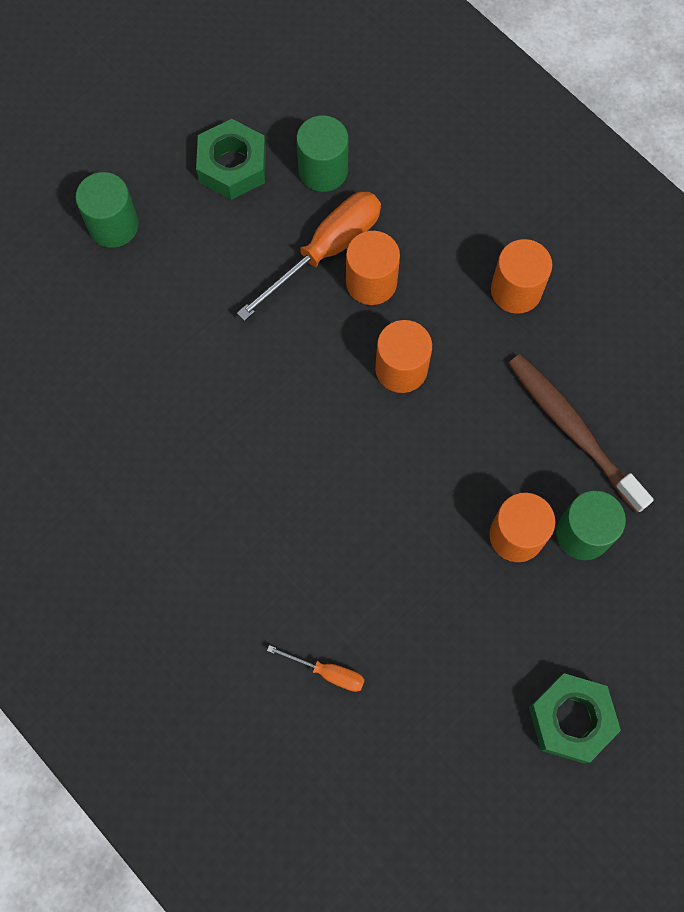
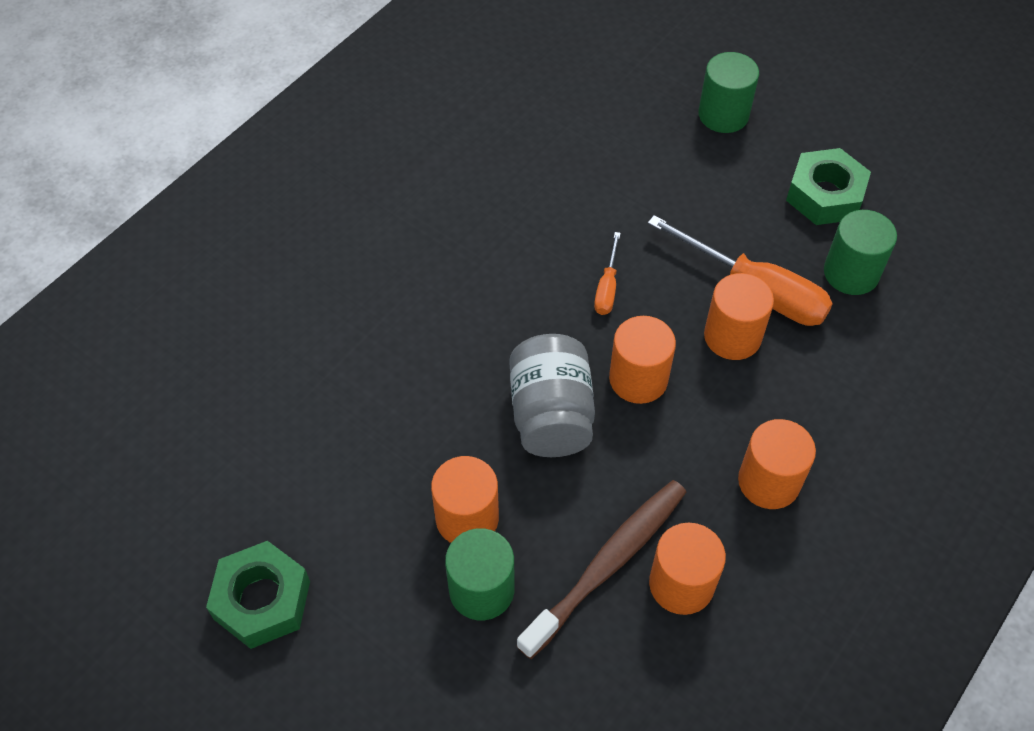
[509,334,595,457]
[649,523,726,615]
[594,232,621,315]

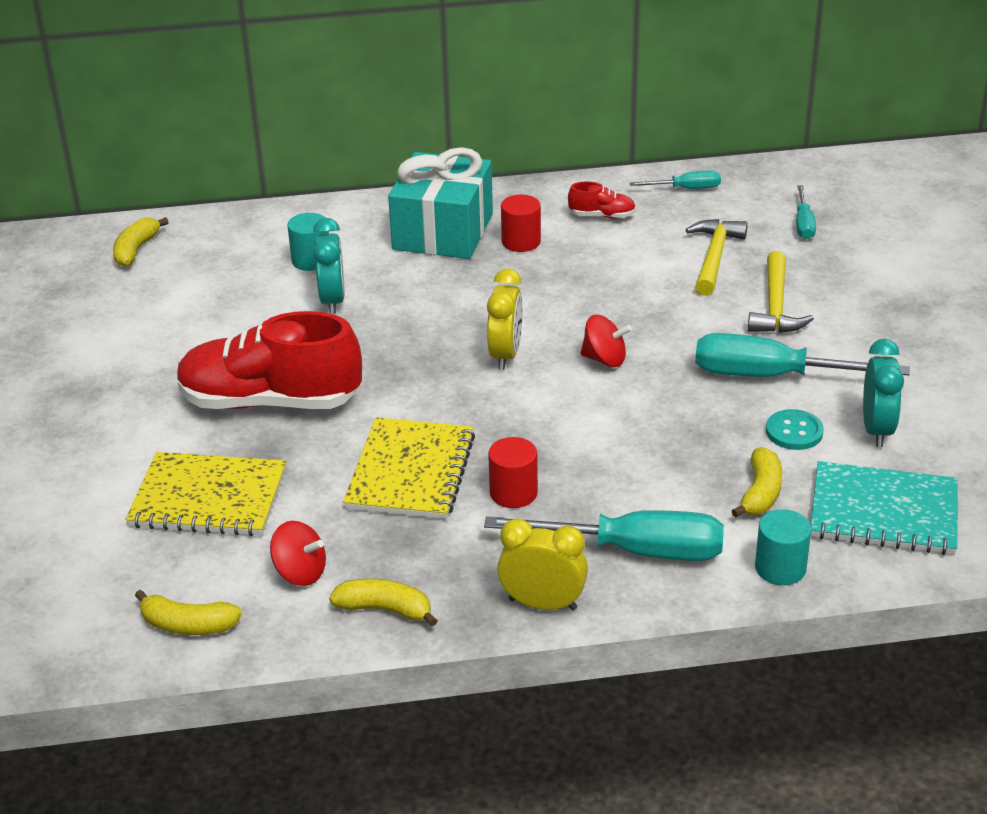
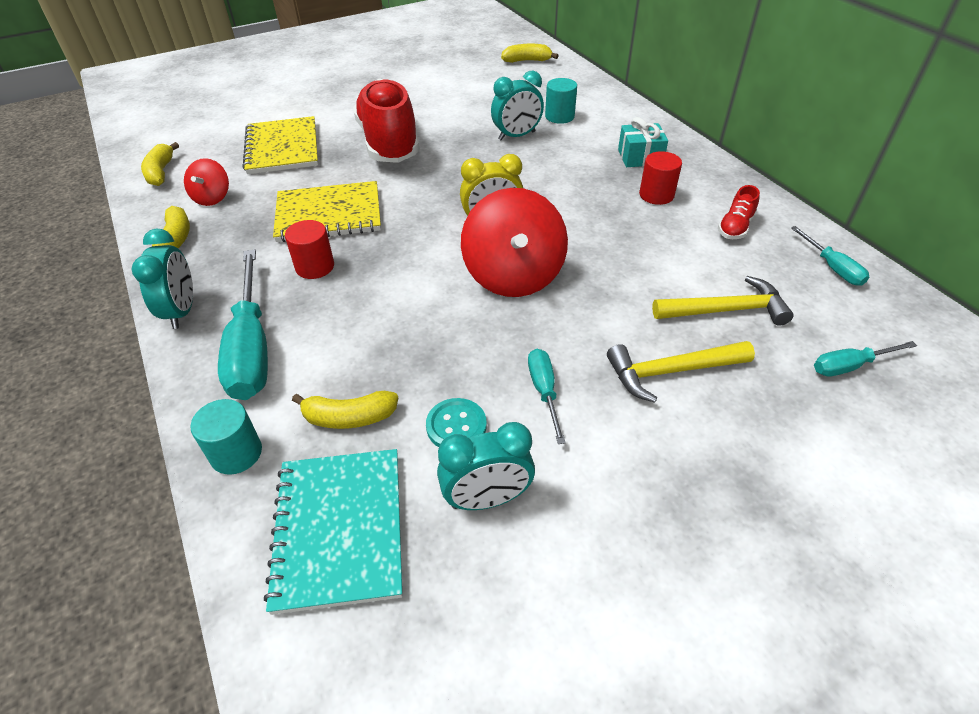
[131,229,193,329]
[718,185,760,239]
[618,117,668,167]
[461,188,568,297]
[528,349,566,444]

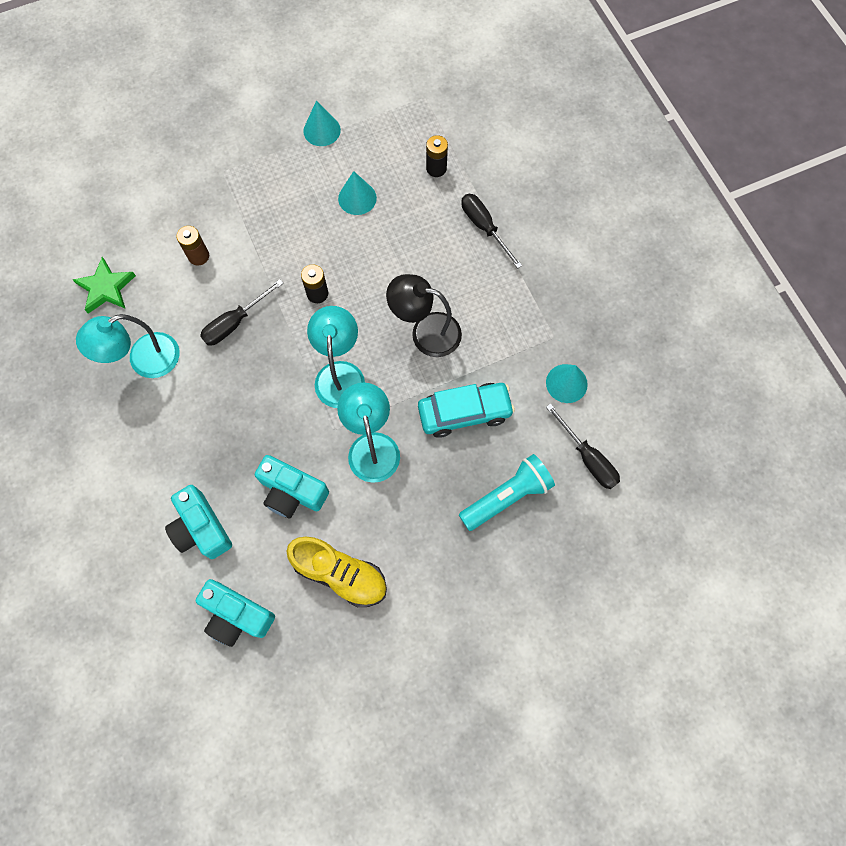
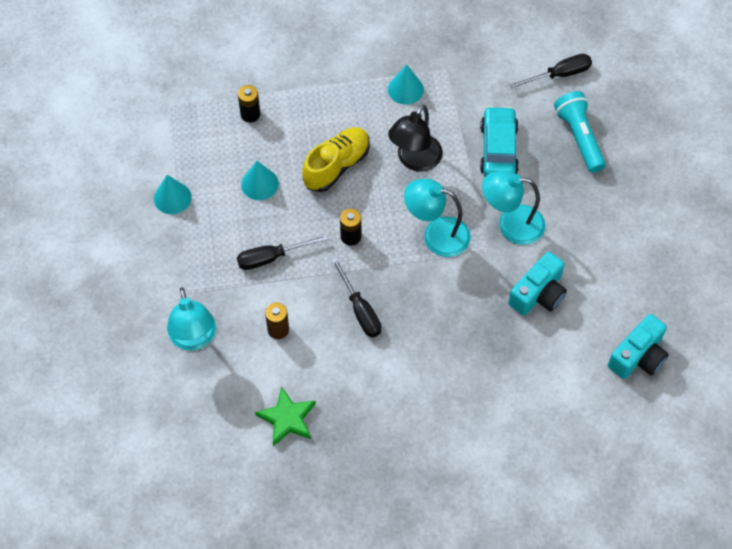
[165,485,232,559] (first image)
[167,287,216,351]
[302,127,370,192]
[237,235,328,270]
[388,65,424,105]

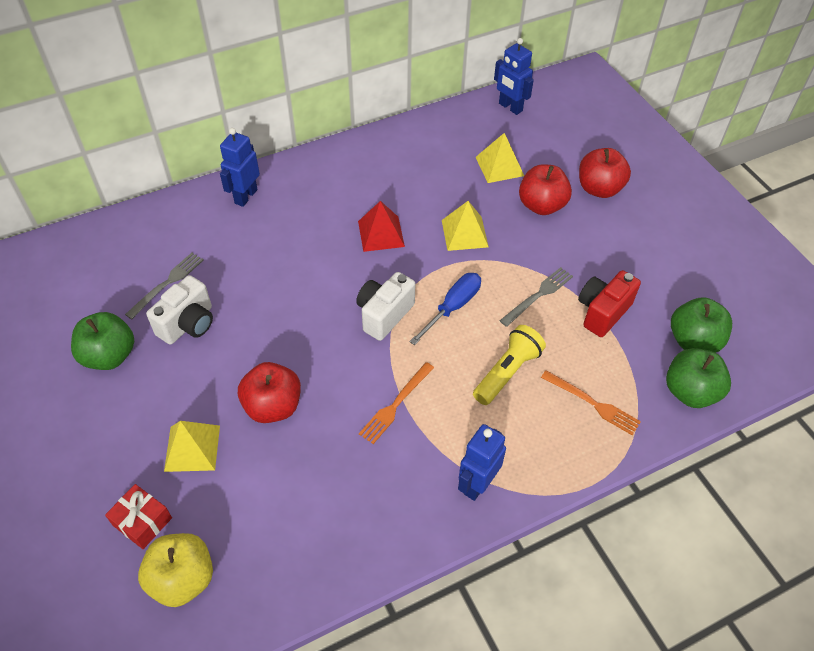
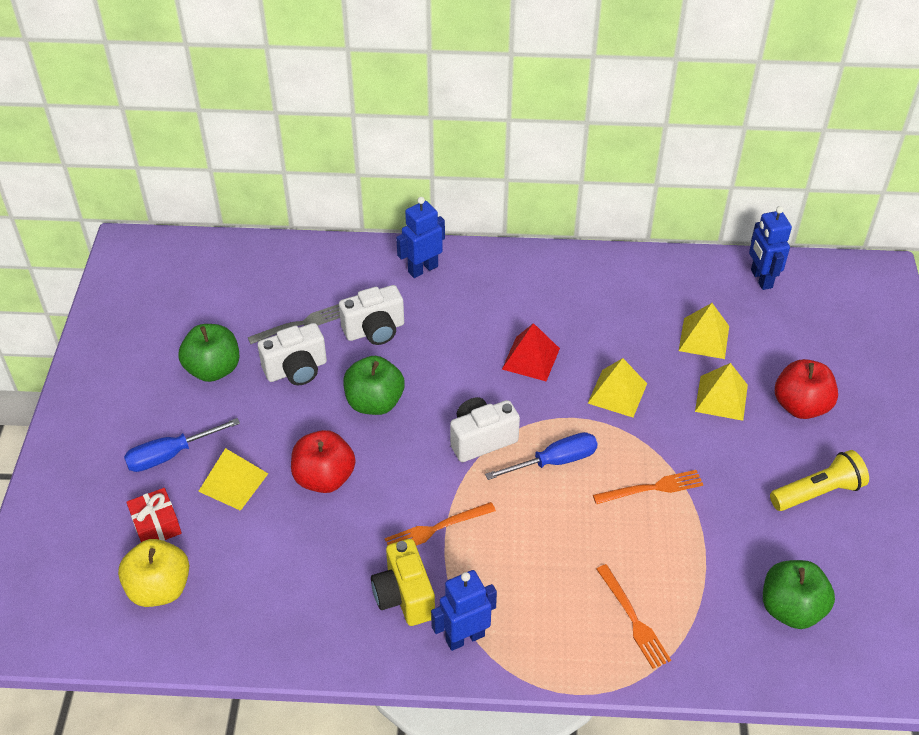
[578,270,641,337] (first image)
[124,418,240,472]
[339,285,404,345]
[371,539,435,626]
[770,450,869,511]
[343,356,405,415]
[695,363,748,421]
[593,470,703,504]

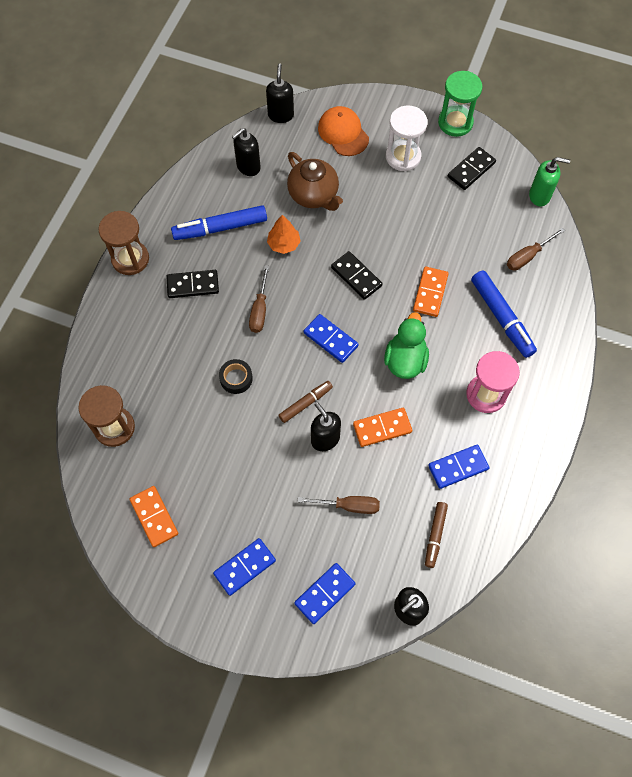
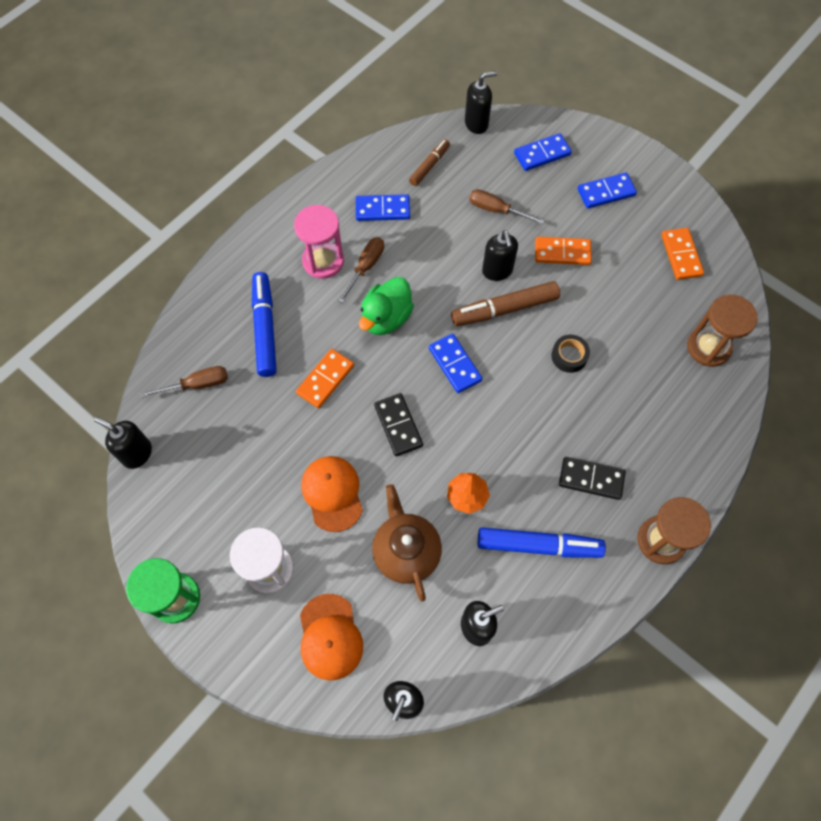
[448,147,496,190] (first image)
[301,456,363,532]
[338,237,384,303]
[535,237,592,265]
[94,417,152,469]
[451,281,560,326]

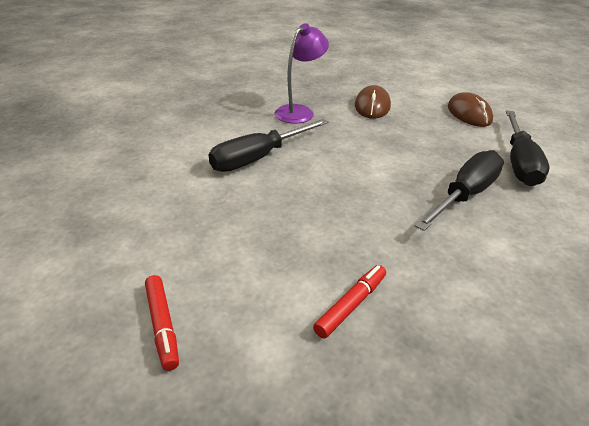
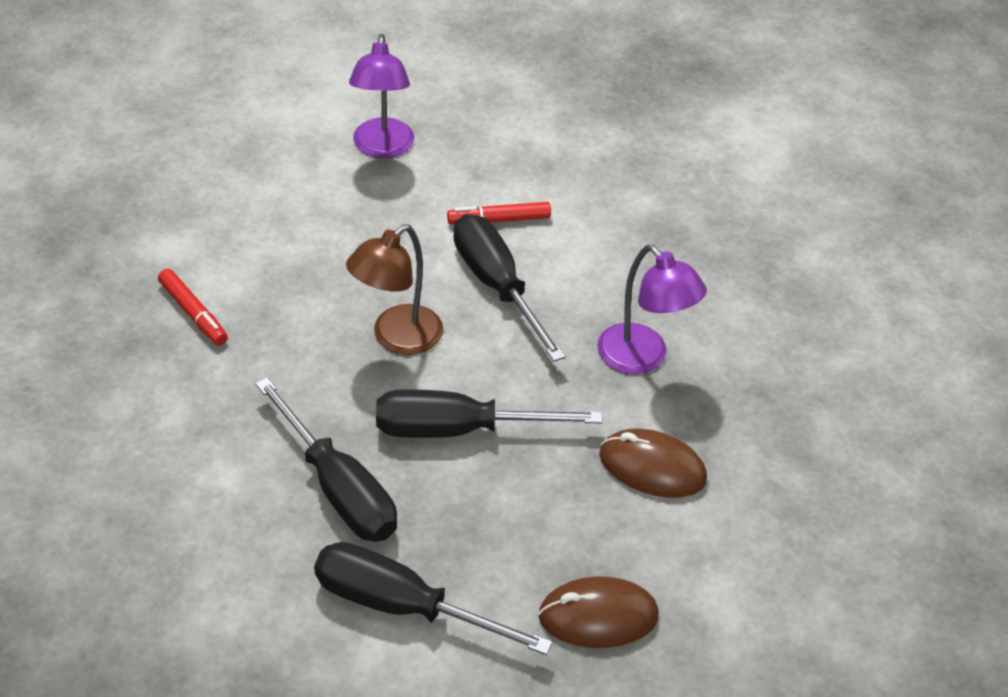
[346,224,443,355]
[349,34,414,158]
[376,389,603,438]
[447,202,551,224]

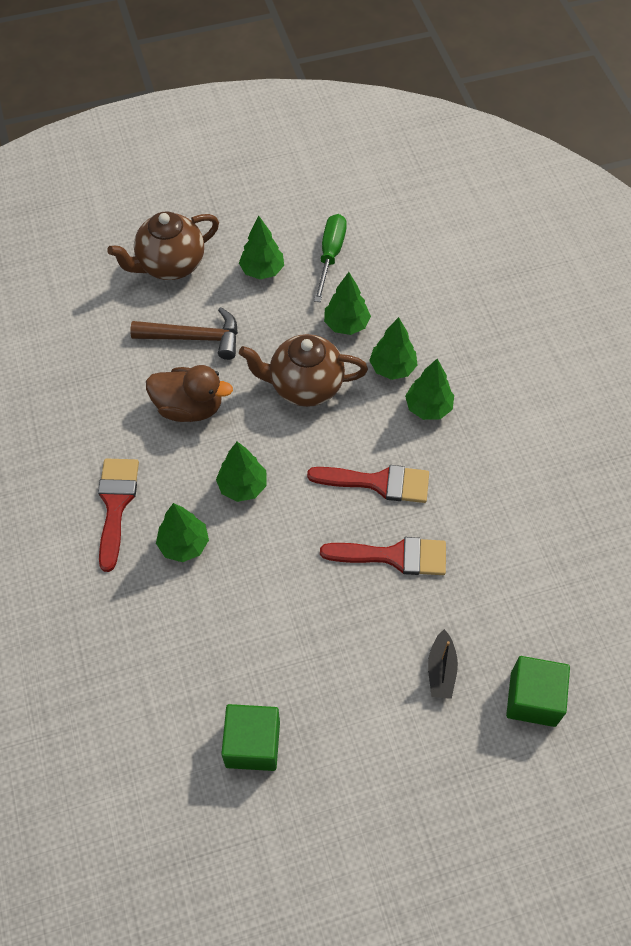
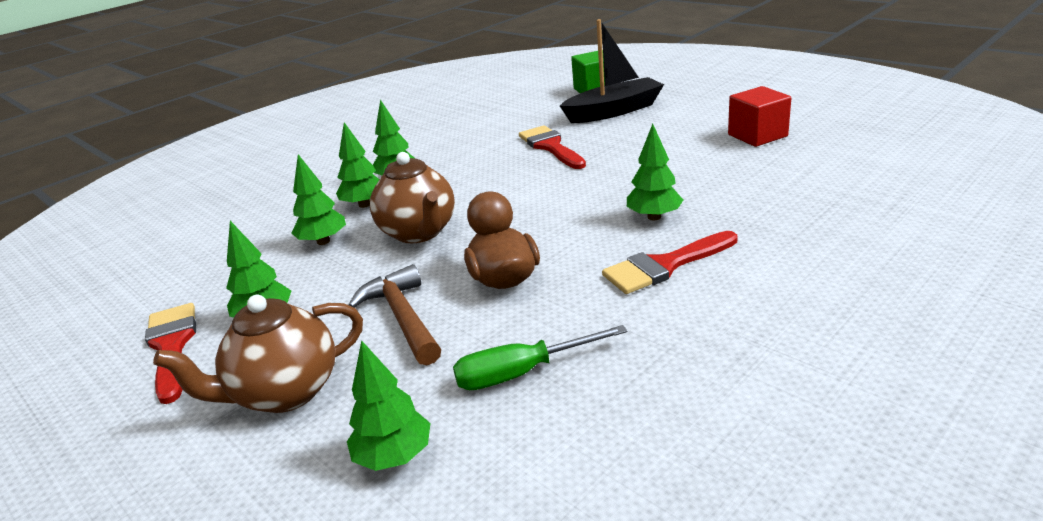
[347,340,430,471]
[145,303,196,404]
[453,325,627,390]
[728,86,791,147]
[153,295,363,413]
[560,19,664,123]

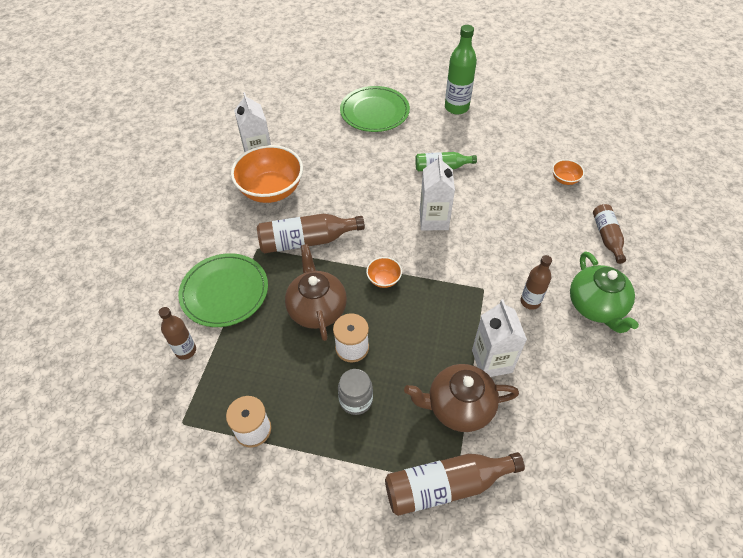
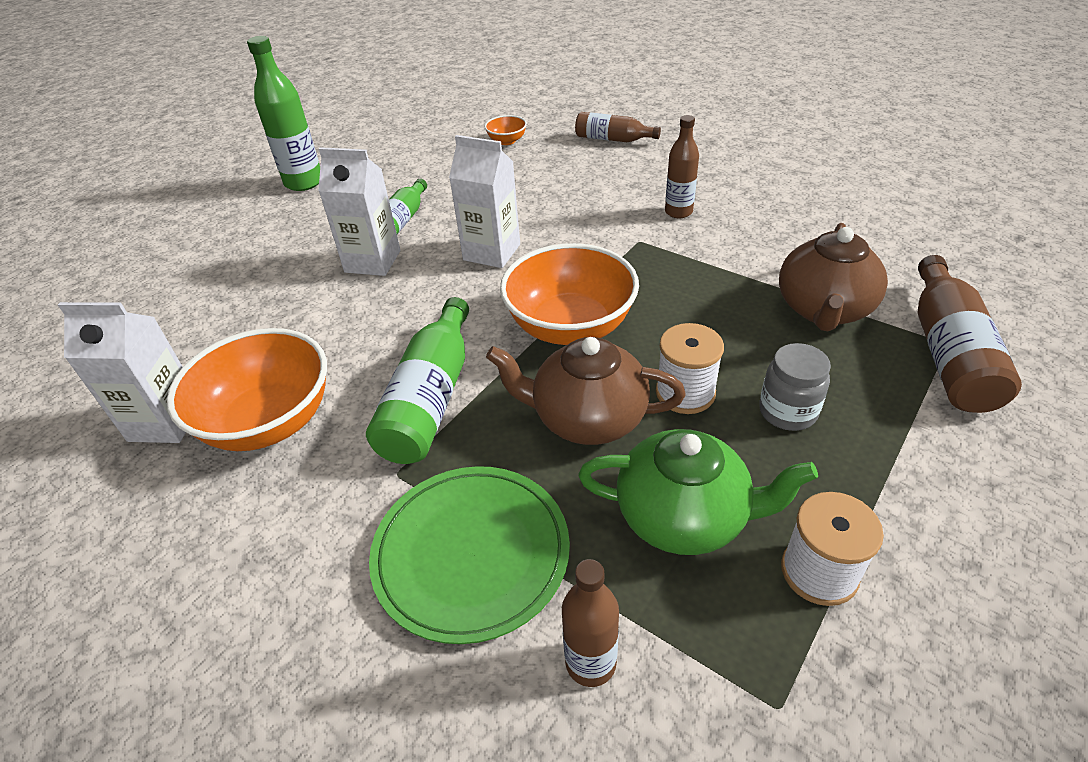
[340,86,410,132] (first image)
[318,147,401,276]
[578,429,818,555]
[366,297,469,464]
[500,243,639,345]

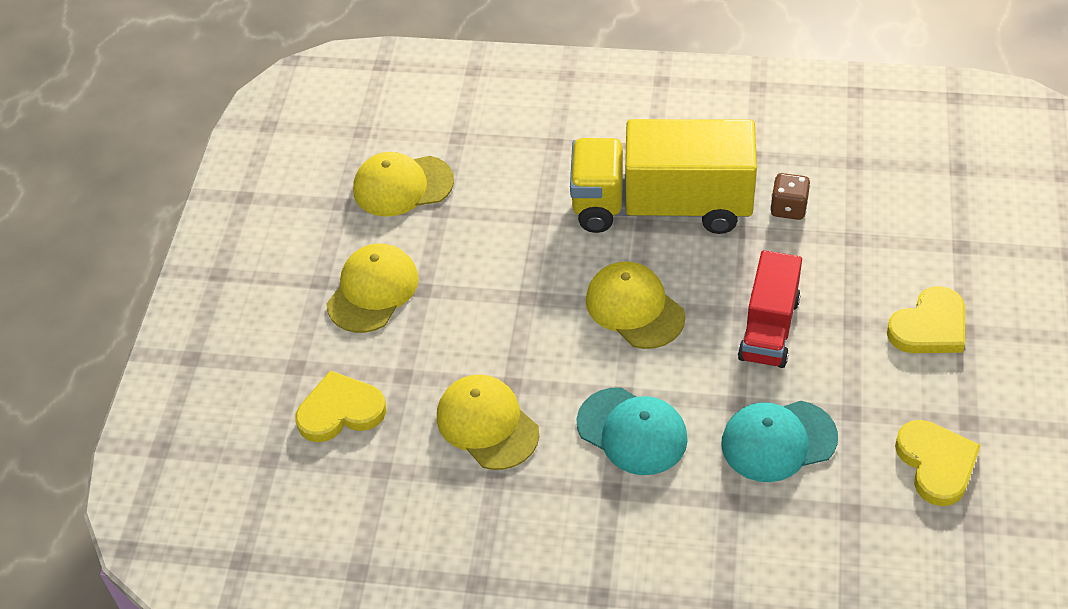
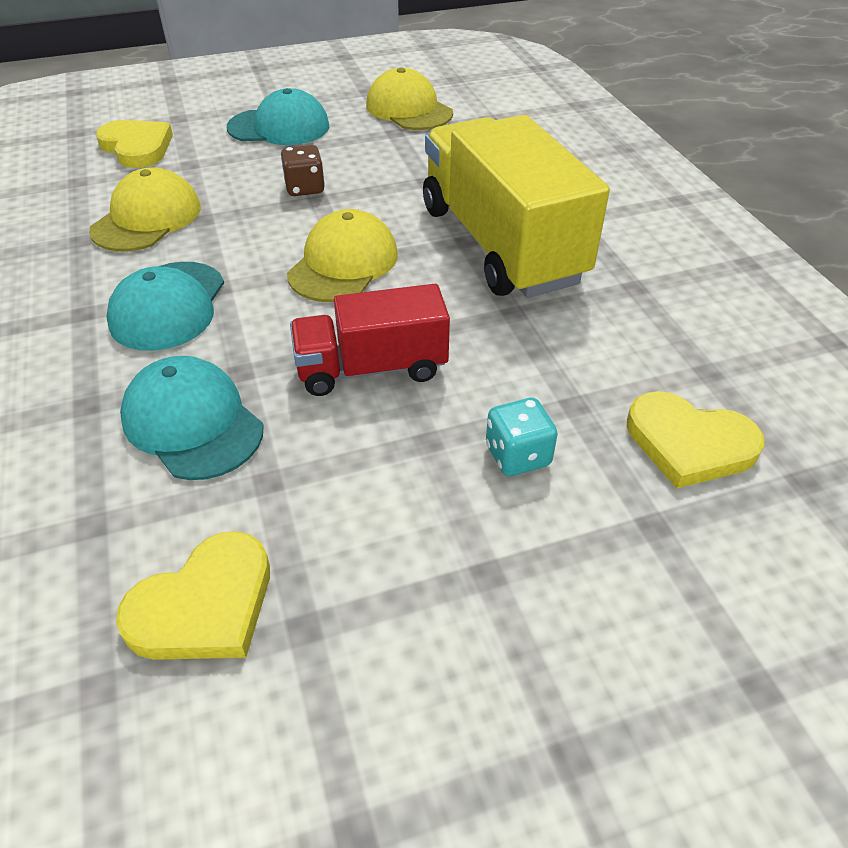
[486,398,558,476]
[281,145,325,196]
[627,391,765,489]
[227,88,329,145]

